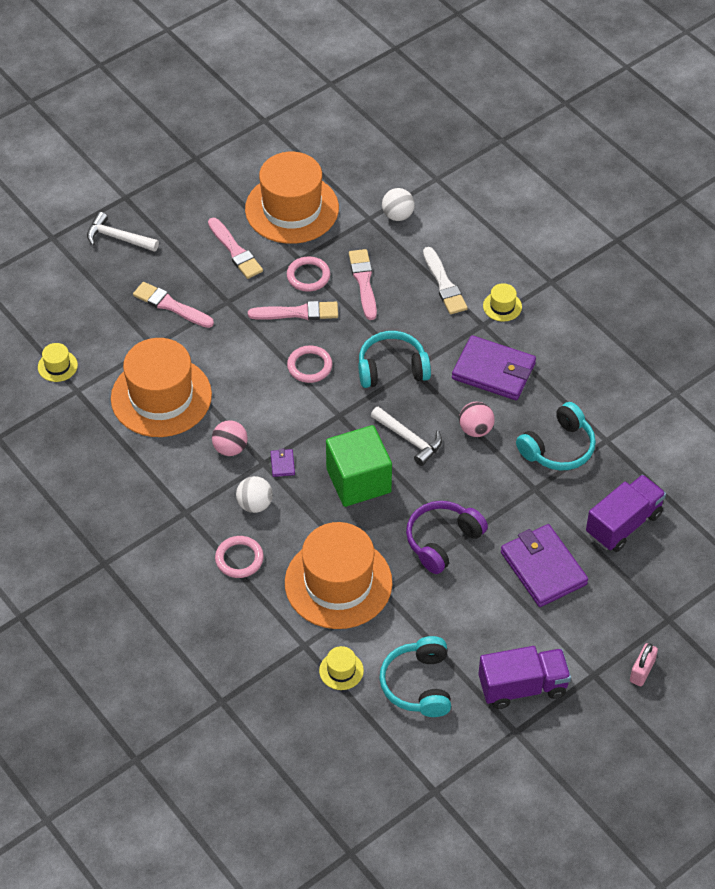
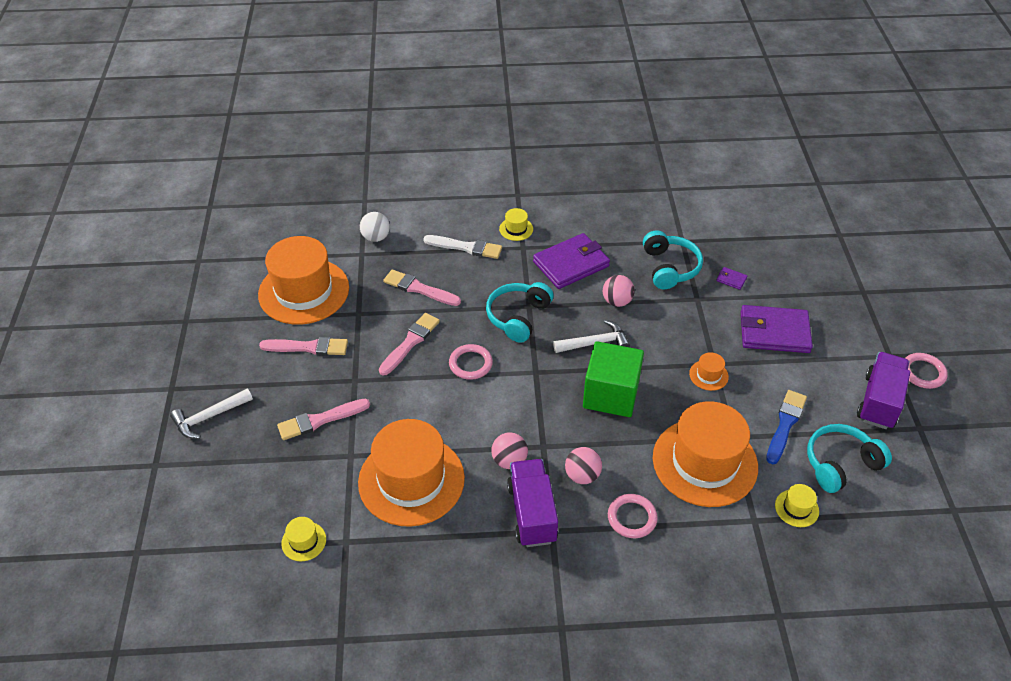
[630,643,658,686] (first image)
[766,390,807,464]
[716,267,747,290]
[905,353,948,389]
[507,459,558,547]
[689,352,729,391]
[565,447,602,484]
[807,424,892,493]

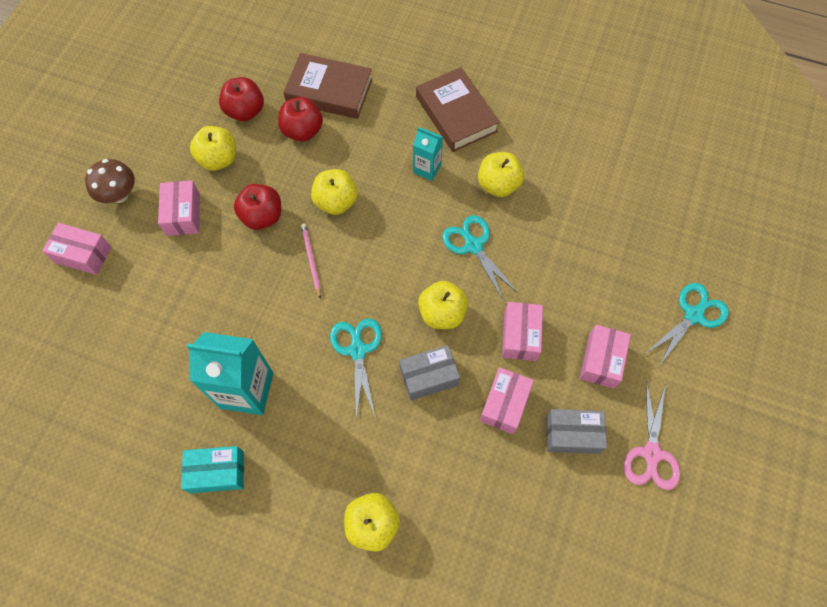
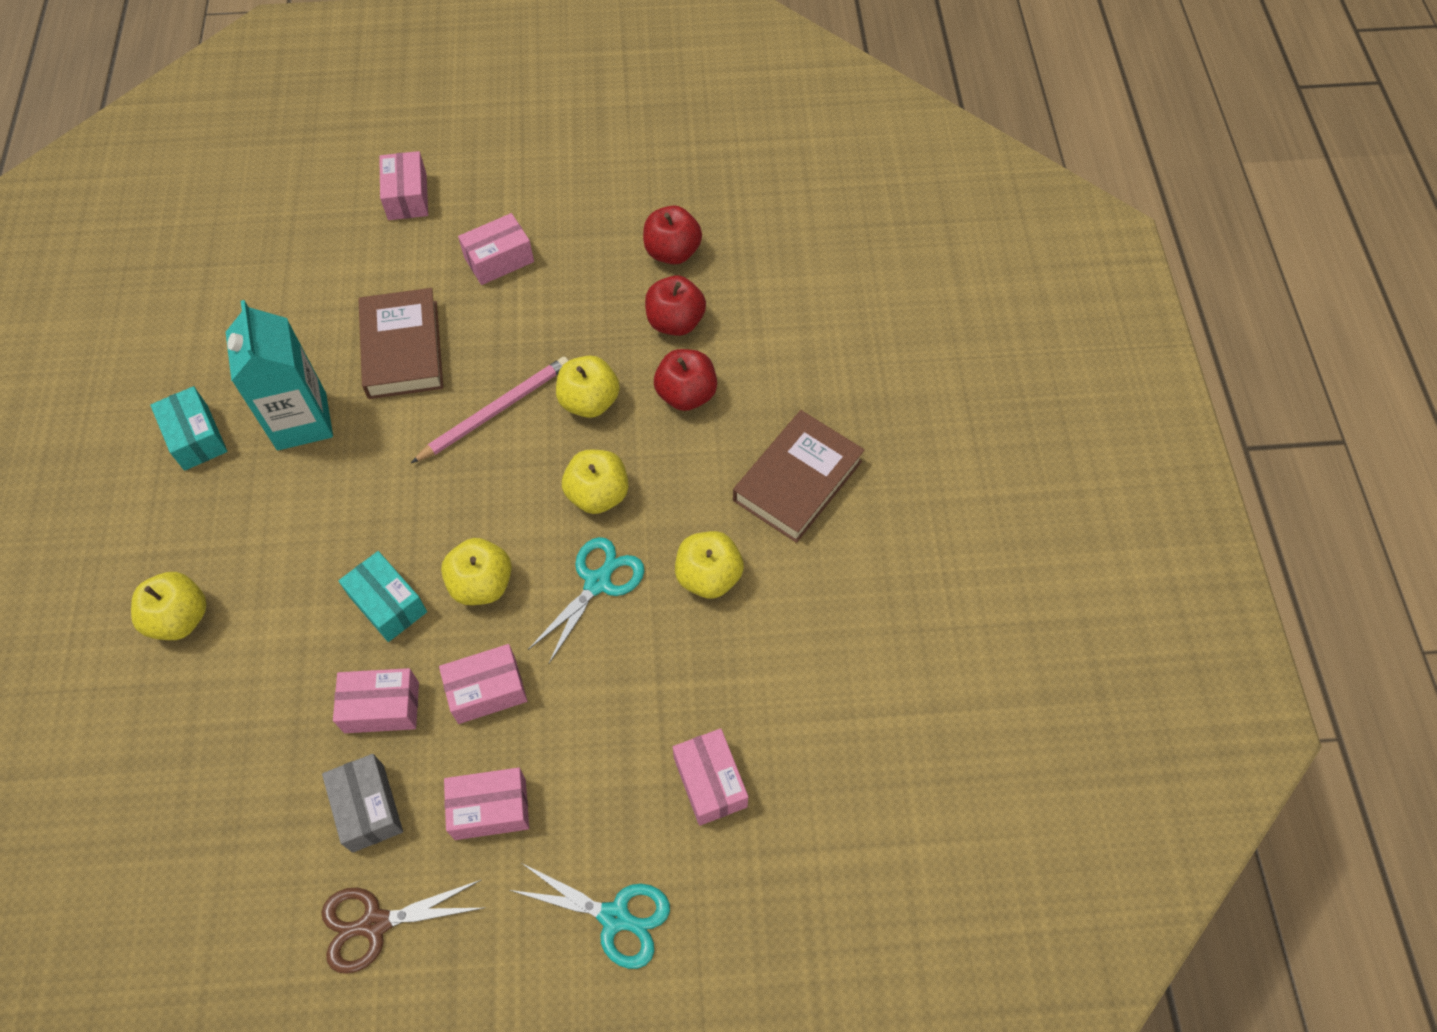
[85,159,135,203] (first image)
[330,318,382,419] (first image)
[413,127,443,181] (first image)
[673,728,748,826]
[562,450,628,514]
[654,349,717,411]
[359,288,443,399]
[338,551,427,642]
[321,880,483,974]
[411,357,569,463]

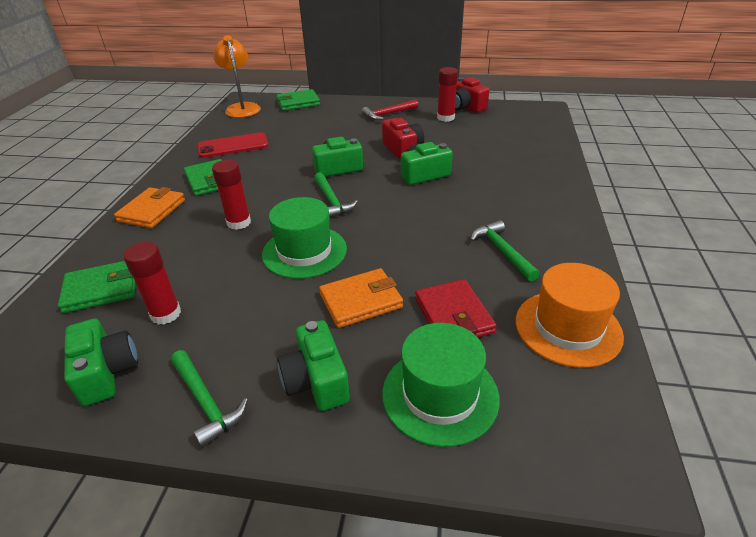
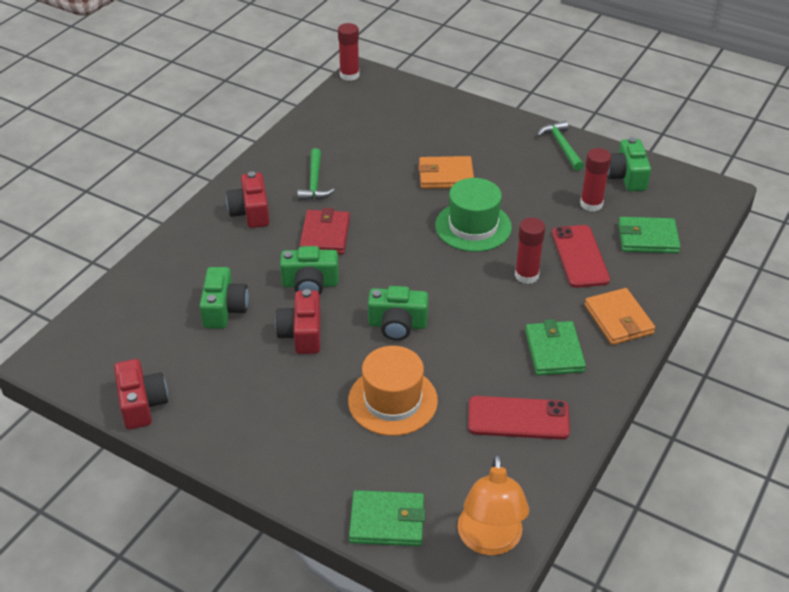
[314,172,358,218] (first image)
[362,99,419,120] (first image)
[382,323,500,447] (first image)
[226,171,269,228]
[552,225,610,288]
[200,267,249,329]
[299,208,350,254]
[338,23,359,81]
[348,346,438,436]
[585,288,655,345]

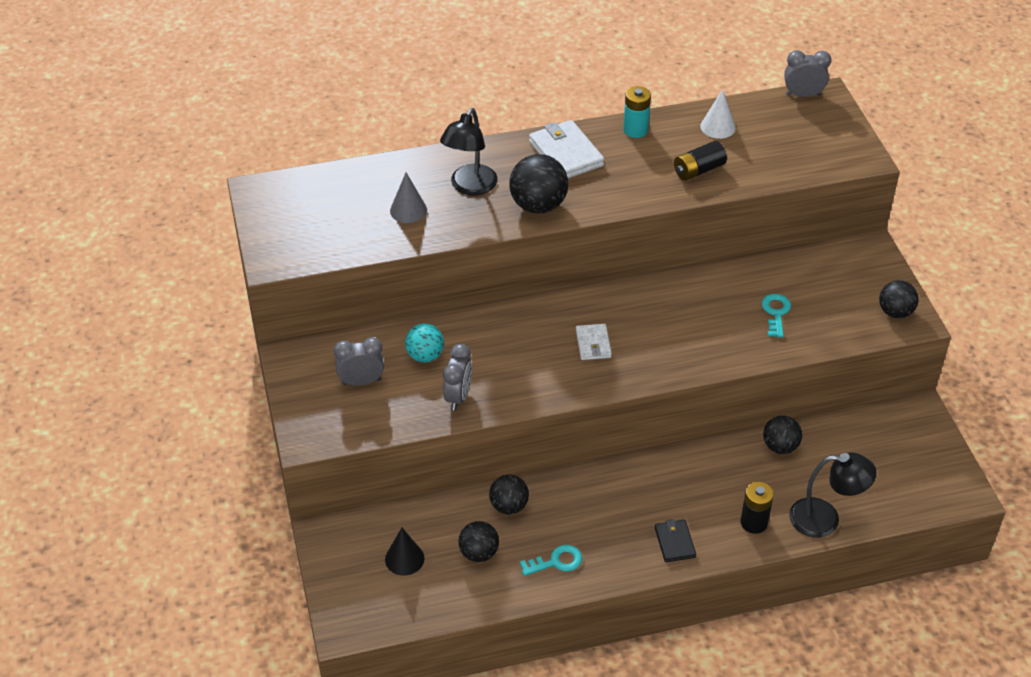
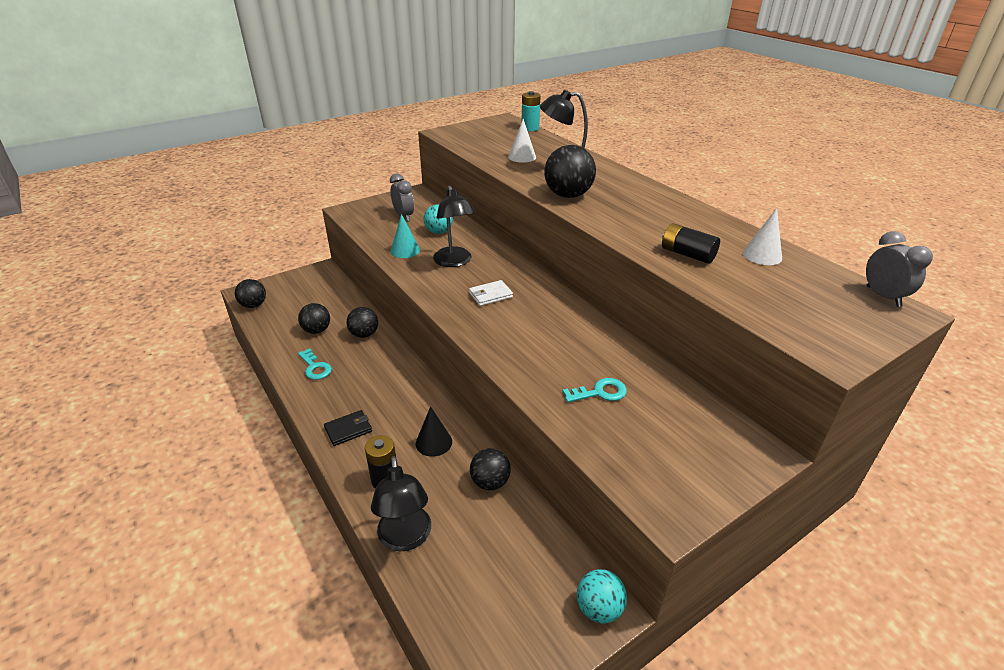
[529,120,604,178] (first image)
[433,185,475,267]
[577,569,627,623]
[416,406,452,457]
[521,91,541,131]
[235,279,266,308]
[390,214,420,258]
[508,119,536,163]

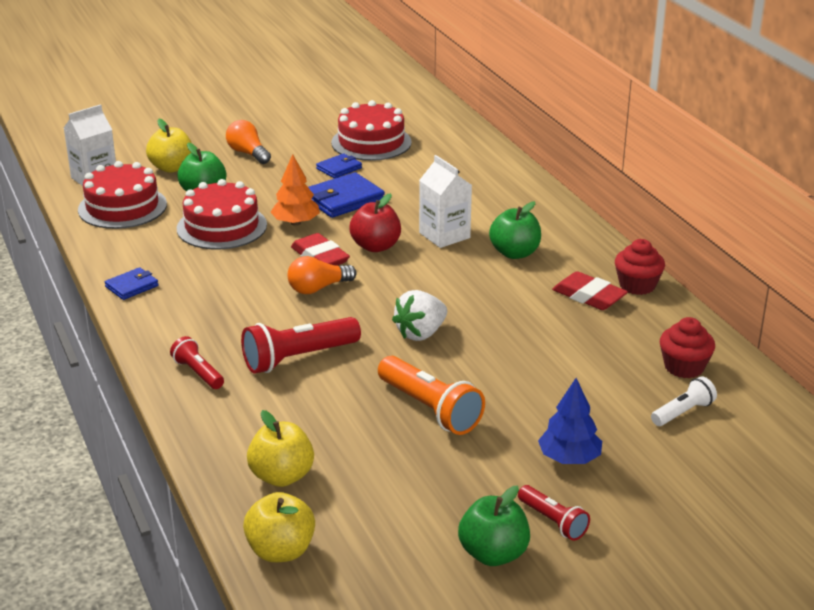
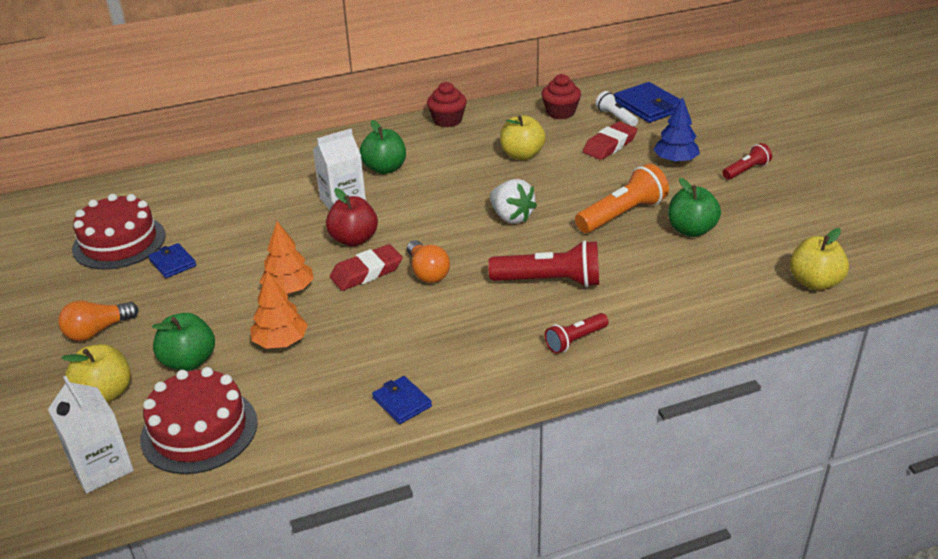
[500,115,546,160]
[614,82,681,123]
[668,178,721,237]
[583,122,637,160]
[250,271,308,349]
[488,240,599,287]

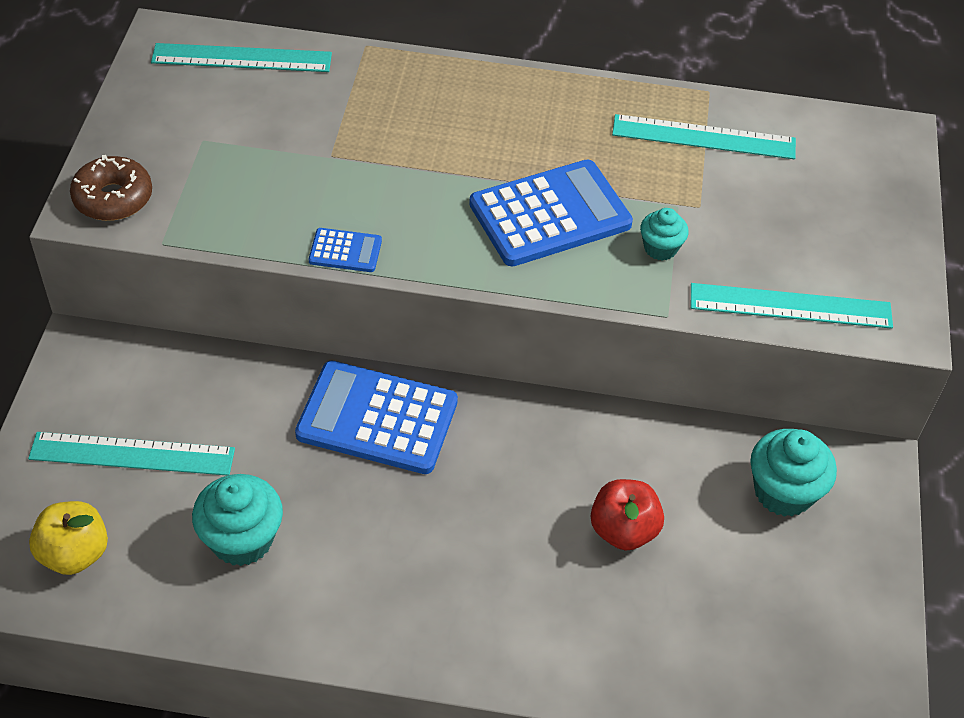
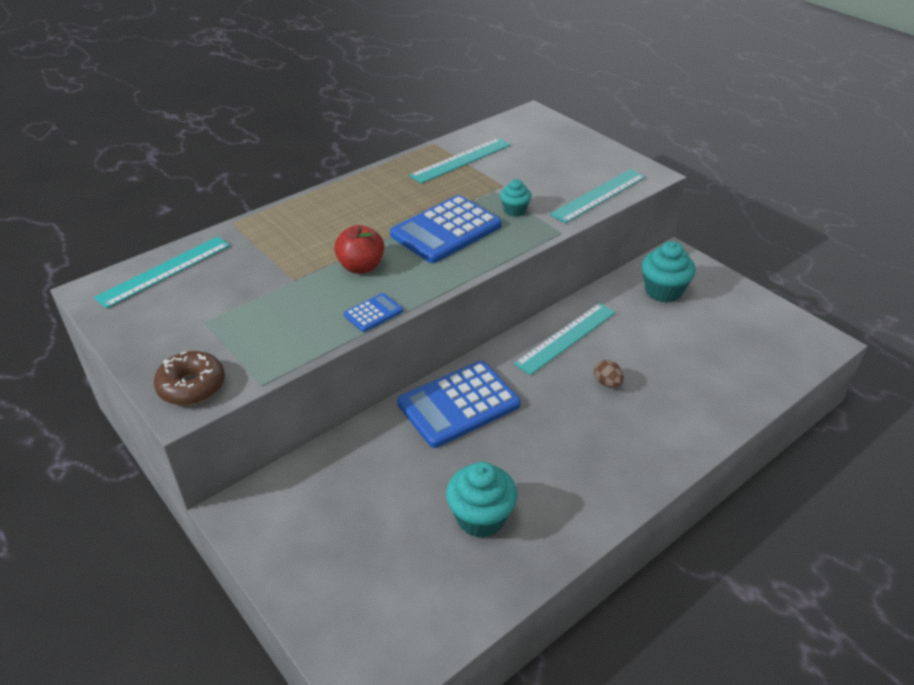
[29,501,108,575] (first image)
[594,360,624,388]
[514,303,616,375]
[334,225,384,274]
[390,195,502,263]

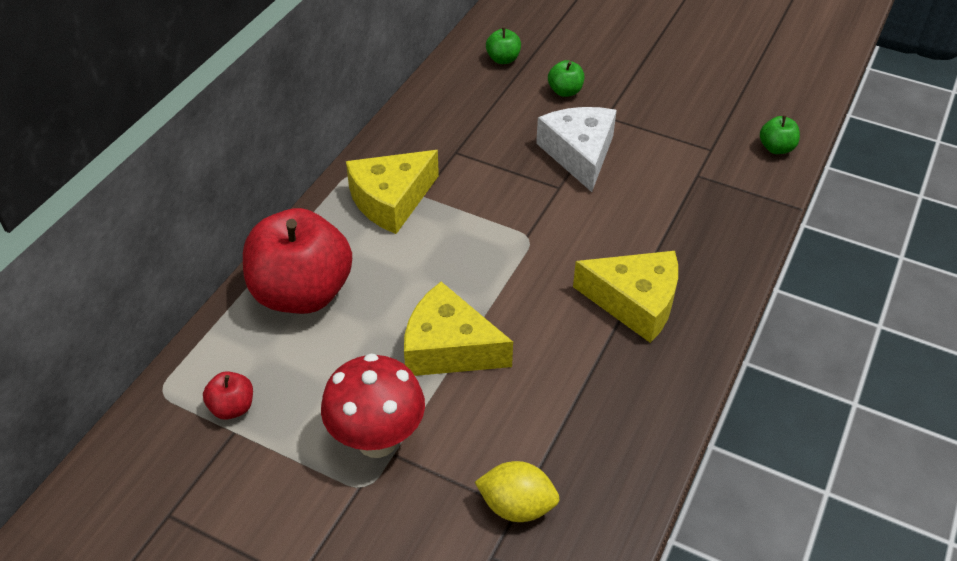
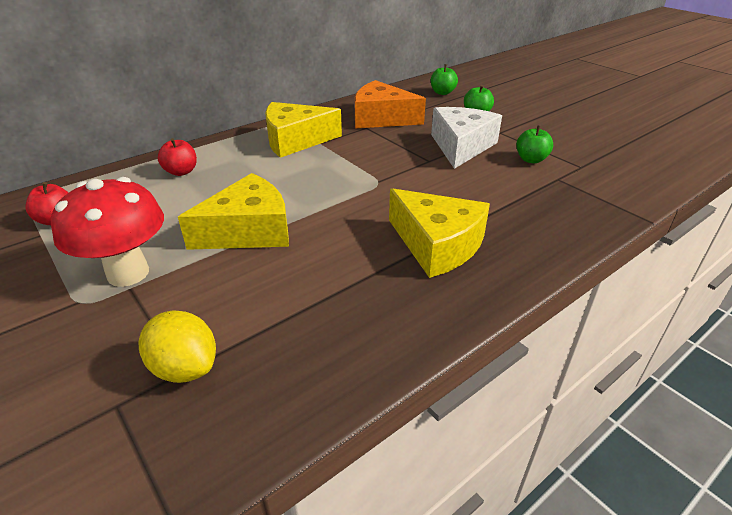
[355,80,426,128]
[516,125,553,163]
[178,173,289,250]
[158,138,197,176]

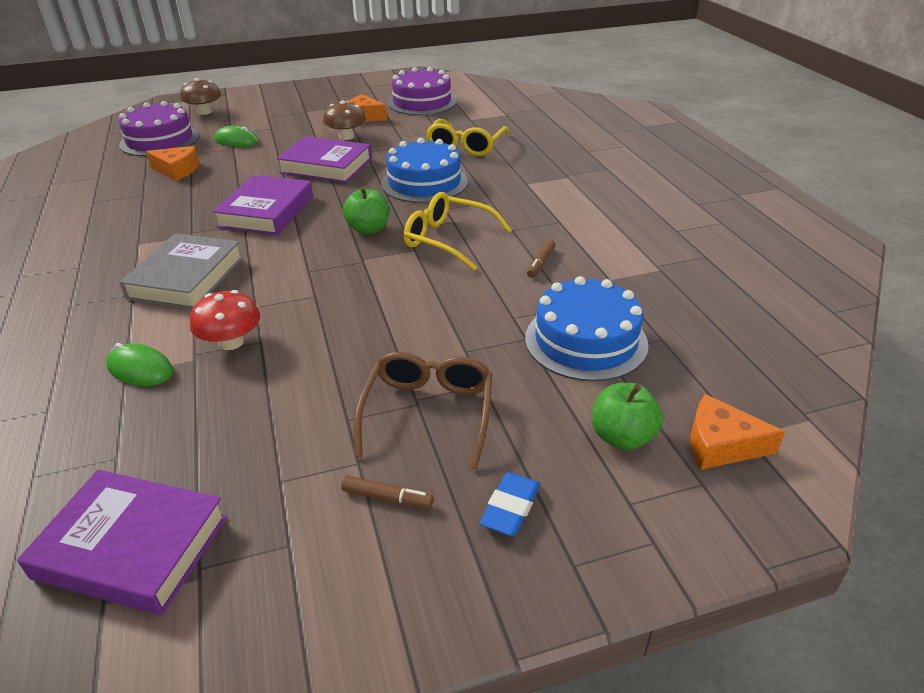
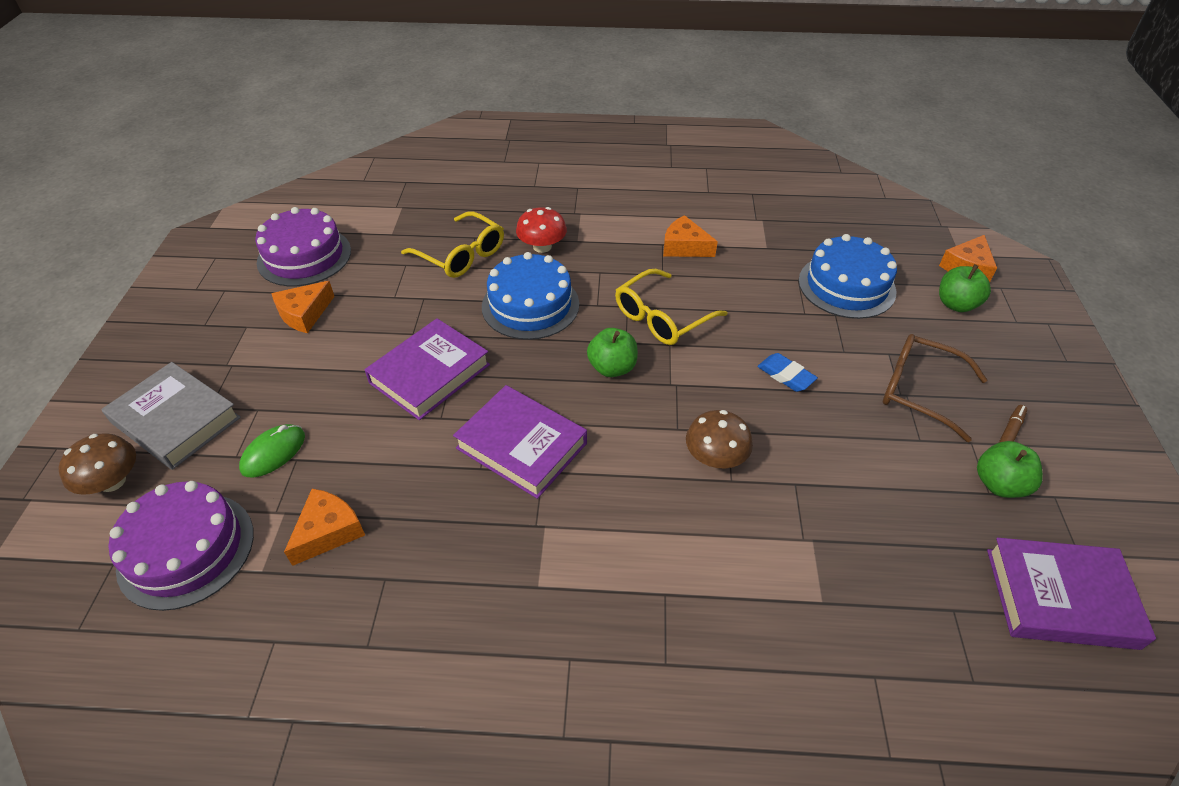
[106,343,174,386] (first image)
[527,239,555,278] (first image)
[663,215,718,257]
[977,441,1043,498]
[101,362,241,470]
[516,207,567,253]
[686,410,753,468]
[757,353,818,392]
[987,538,1156,650]

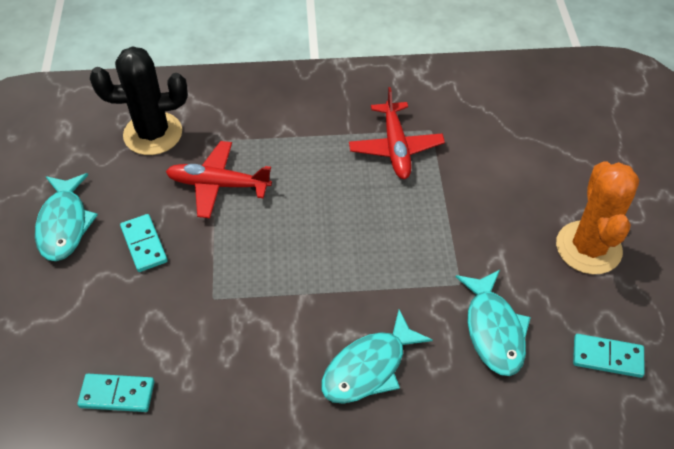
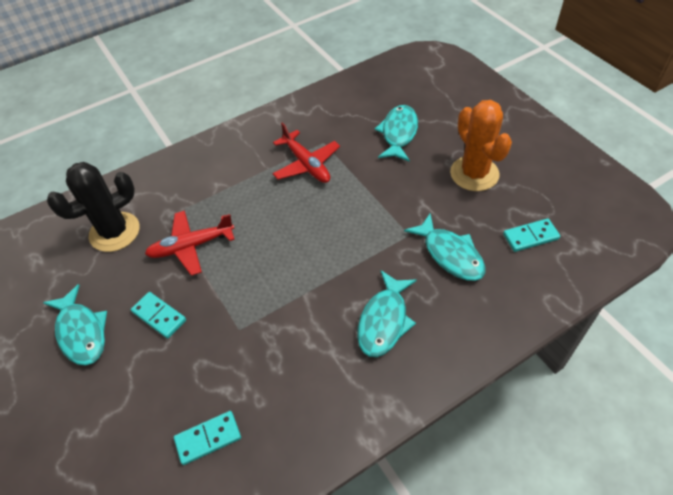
[375,105,418,162]

